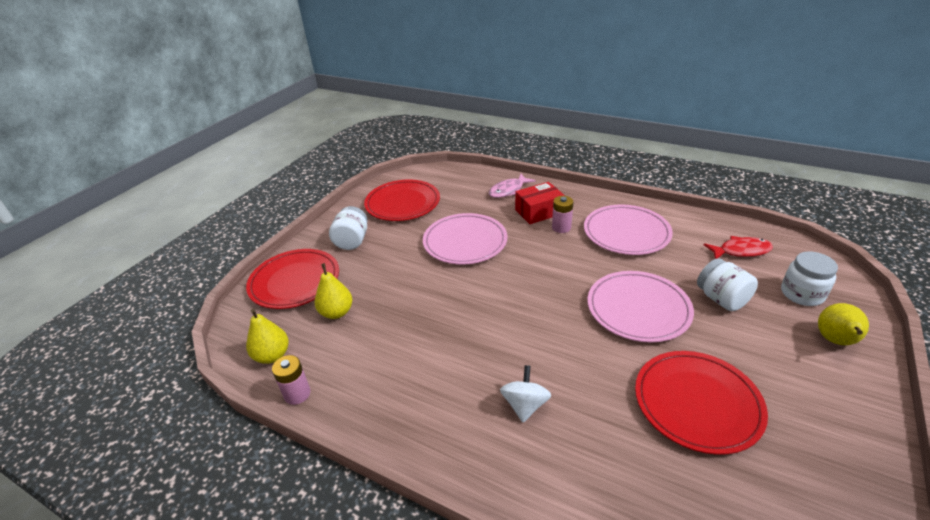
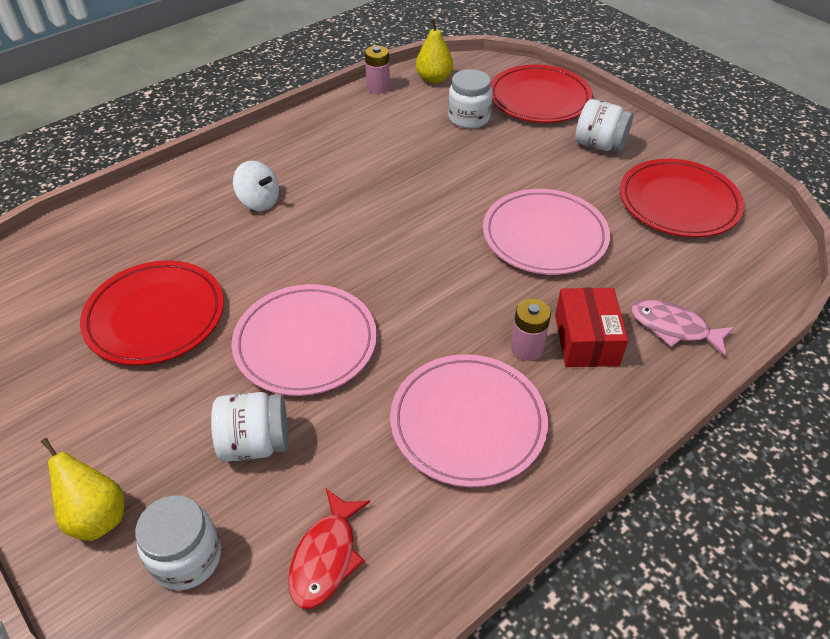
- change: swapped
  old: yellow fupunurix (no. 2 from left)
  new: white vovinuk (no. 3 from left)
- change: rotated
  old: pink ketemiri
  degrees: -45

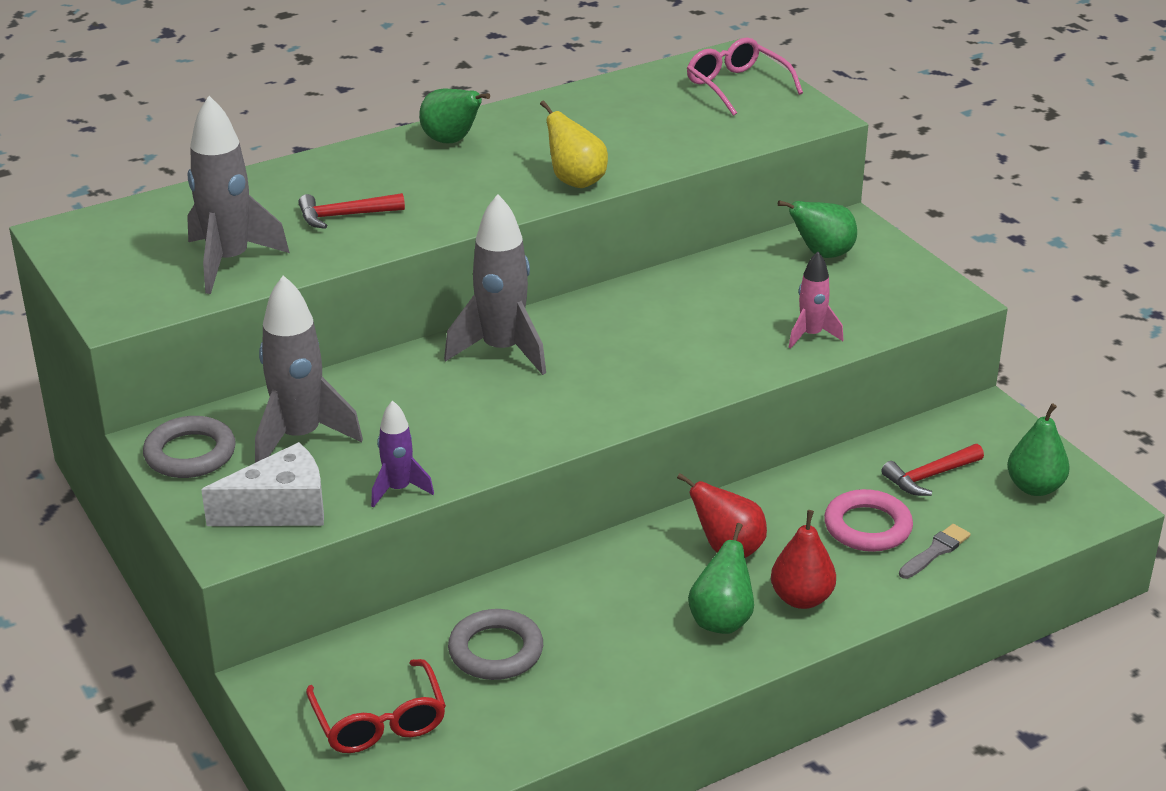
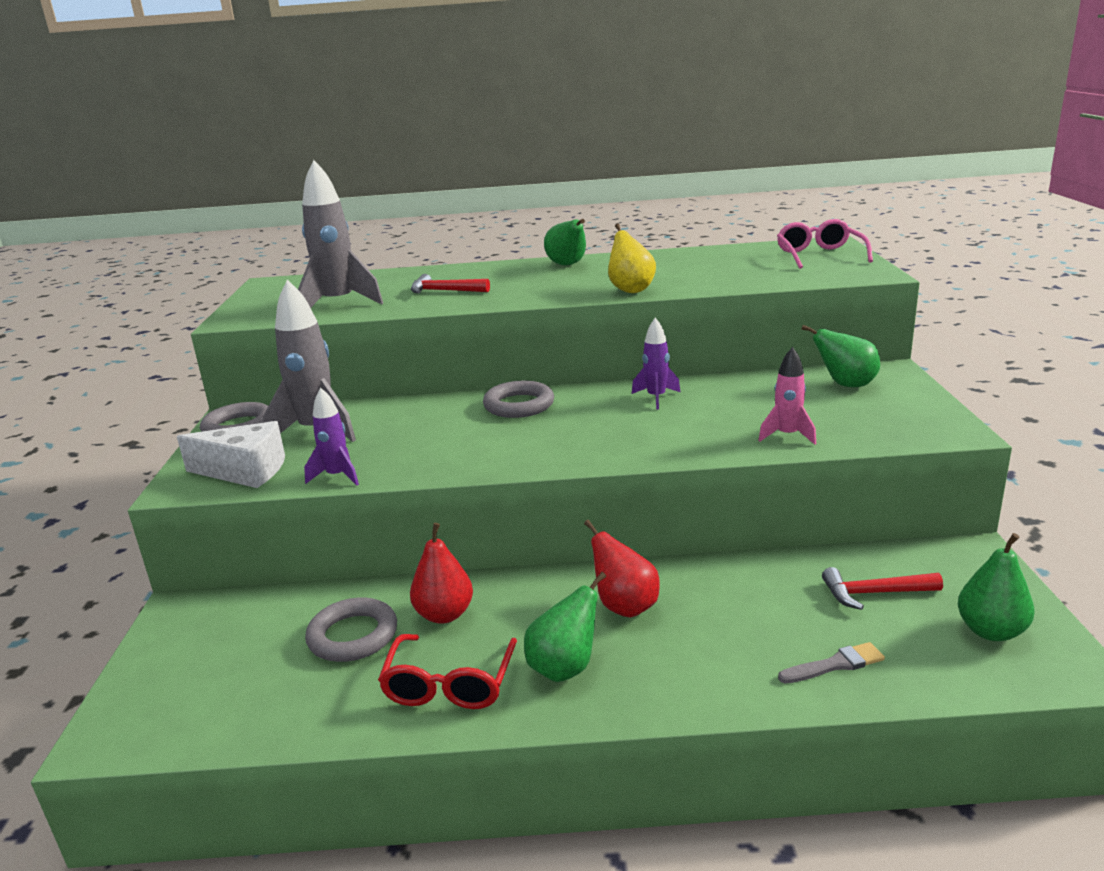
- change: shifted
  old: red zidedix
- change: swapped
  old: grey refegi (no. 3 from left)
  new: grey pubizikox (no. 3 from left)
- change: shifted
  old: red fupunurix (no. 2 from left in the first image)
  new: red fupunurix (no. 1 from left)
- change: gone
  old: pink pubizikox
- change: new
  new: purple refegi (no. 2 from left)

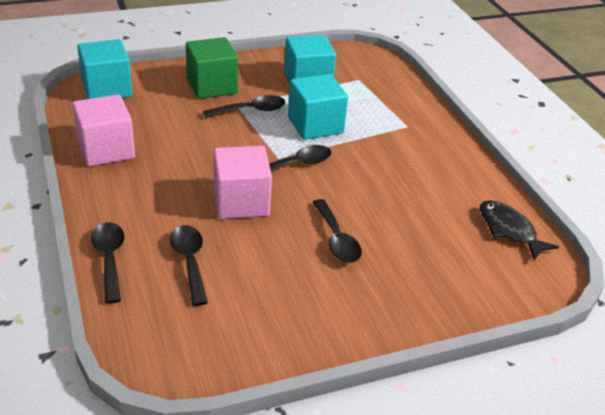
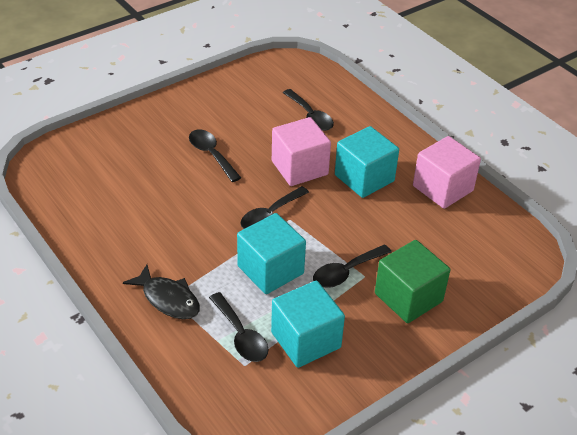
- change: shifted
  old: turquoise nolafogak (no. 1 from left in the first image)
  new: turquoise nolafogak (no. 3 from left)
- change: shifted
  old: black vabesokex (no. 1 from left in the first image)
  new: black vabesokex (no. 2 from left)
- change: shifted
  old: black ketemiri

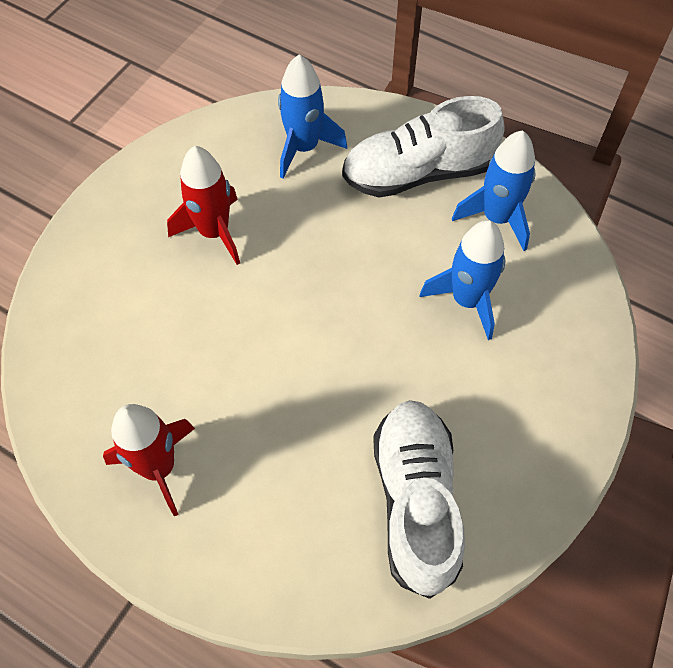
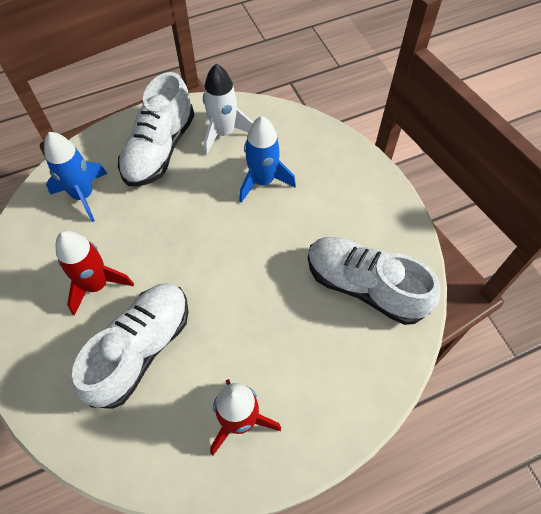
- change: repainted
  old: blue refegi (no. 3 from left)
  new: white refegi
- change: new
  new: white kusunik (no. 1 from left)

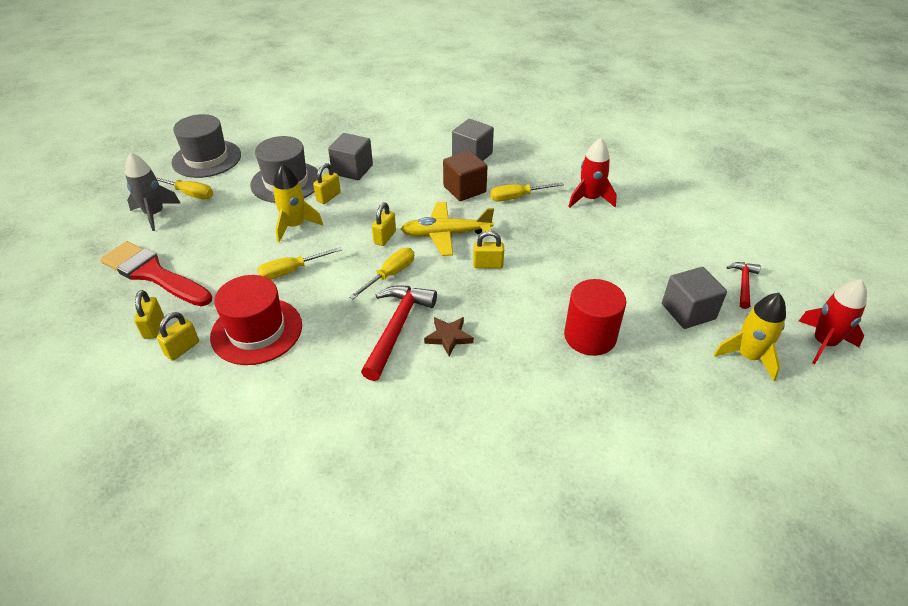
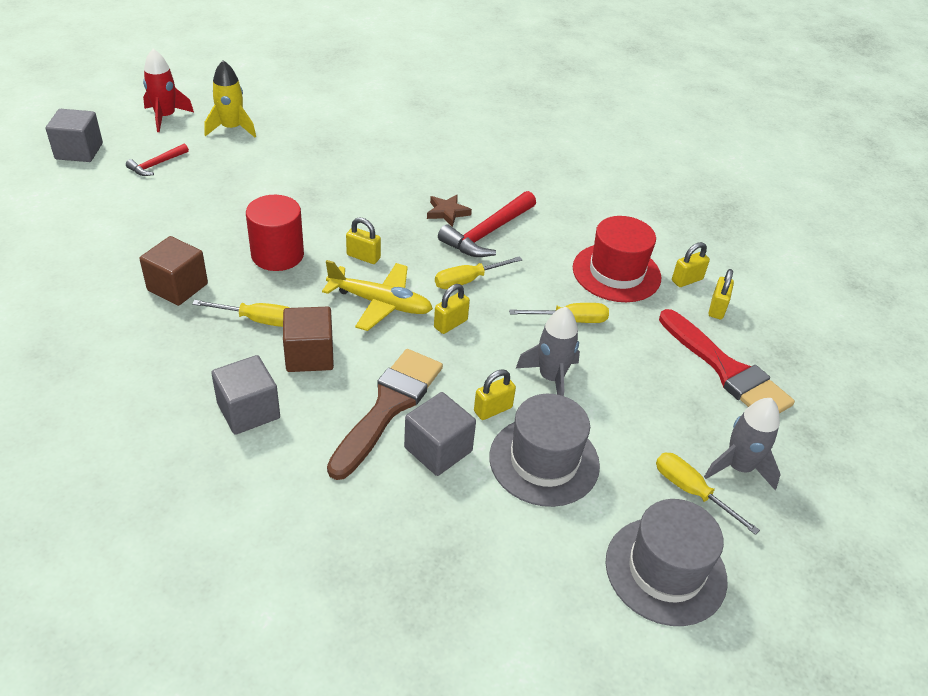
- change: repainted
  old: yellow refegi (no. 1 from left)
  new: grey refegi (no. 1 from left)
- change: shifted
  old: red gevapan
- change: swapped
  old: red refegi (no. 1 from left)
  new: brown nolafogak (no. 1 from left)
- change: shifted
  old: grey nolafogak (no. 3 from left in the first image)
  new: grey nolafogak (no. 1 from left)
- change: new
  new: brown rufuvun

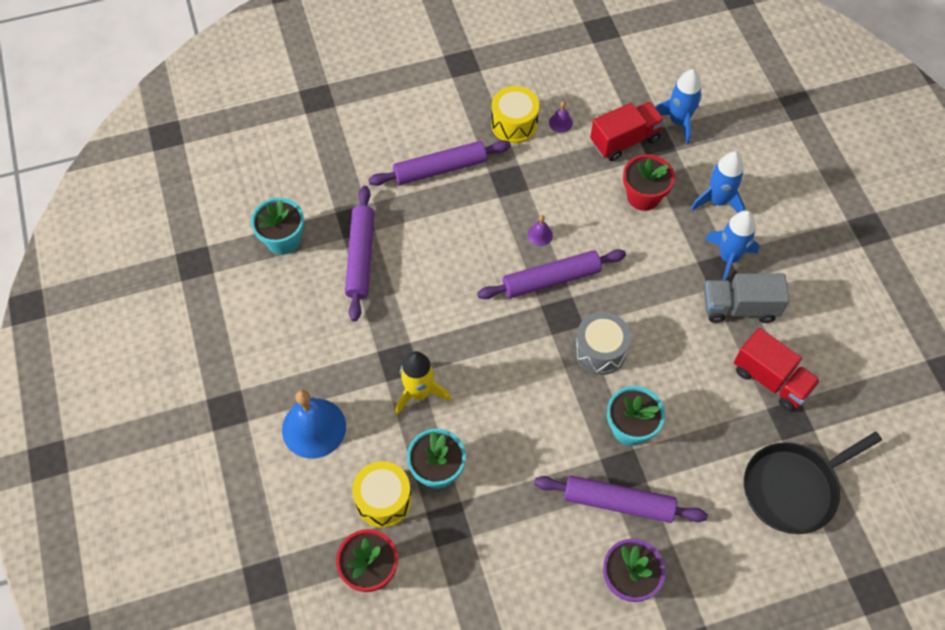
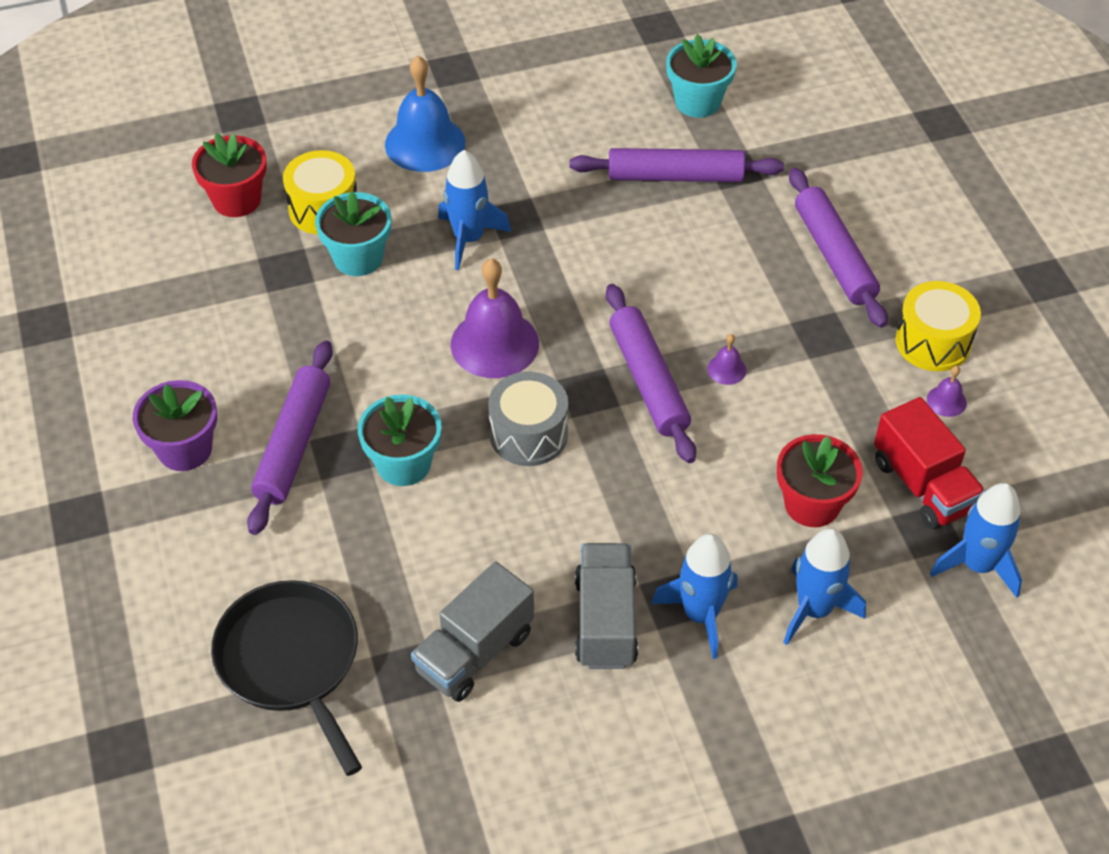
- change: repainted
  old: yellow refegi
  new: blue refegi (no. 1 from left)
- change: repainted
  old: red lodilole (no. 2 from left)
  new: grey lodilole (no. 1 from left)
- change: new
  new: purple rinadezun (no. 1 from left)

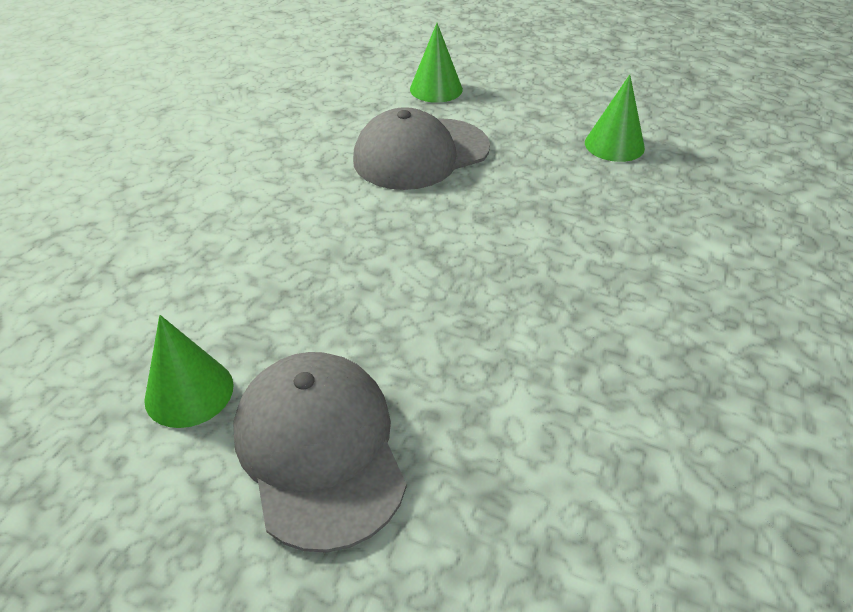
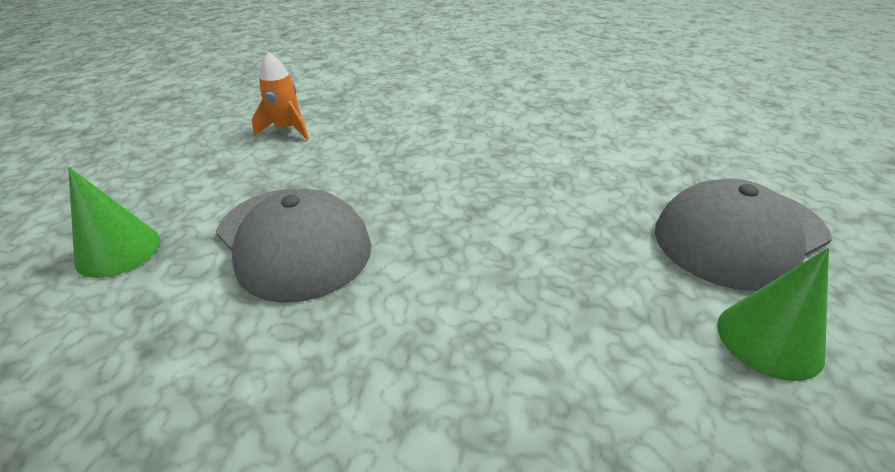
- change: swapped
  old: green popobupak (no. 3 from left)
  new: orange refegi

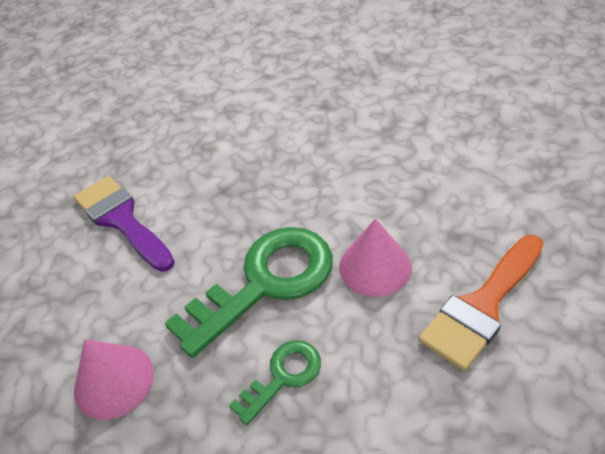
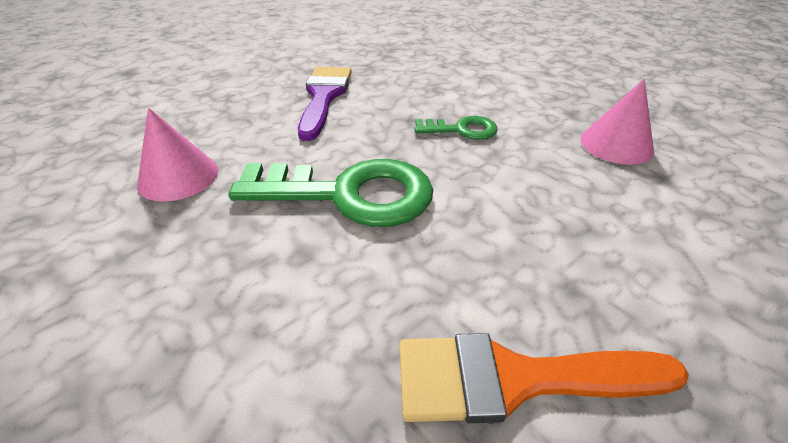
- change: shifted
  old: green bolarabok (no. 2 from left)
- change: shifted
  old: pink popobupak (no. 2 from left)

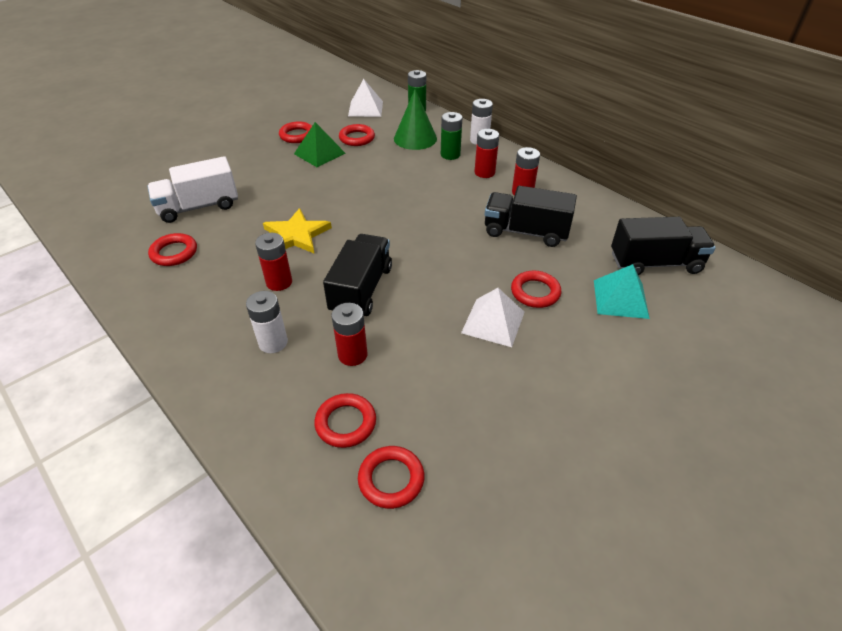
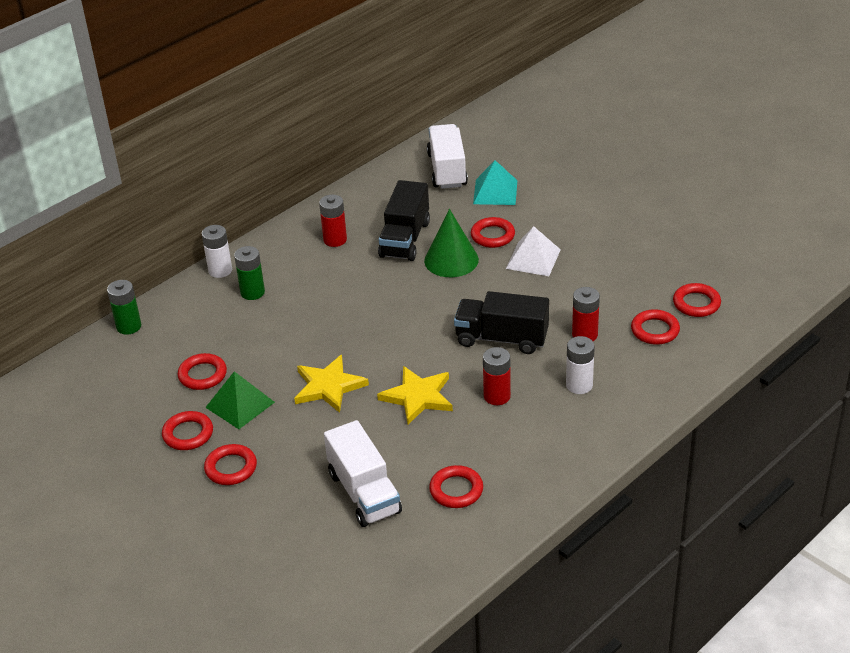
- change: gone
  old: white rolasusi (no. 1 from left)
- change: shifted
  old: green popobupak
- change: gone
  old: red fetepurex (no. 3 from left)
- change: repainted
  old: black lodilole (no. 3 from left)
  new: white lodilole (no. 2 from left)
- change: new
  new: red pubizikox (no. 3 from left)
- change: new
  new: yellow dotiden (no. 1 from left)

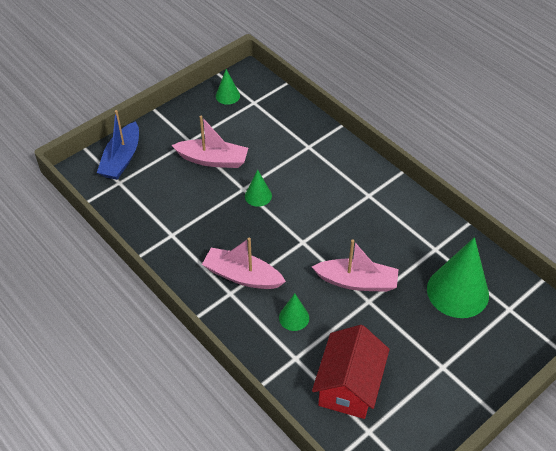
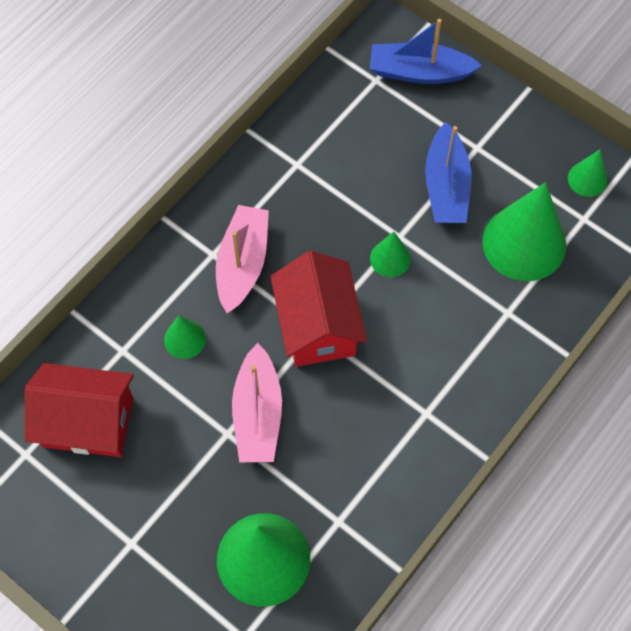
- change: repainted
  old: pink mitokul (no. 1 from left)
  new: blue mitokul (no. 2 from left)
- change: new
  new: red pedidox (no. 2 from left)
- change: new
  new: green popobupak (no. 4 from left)

